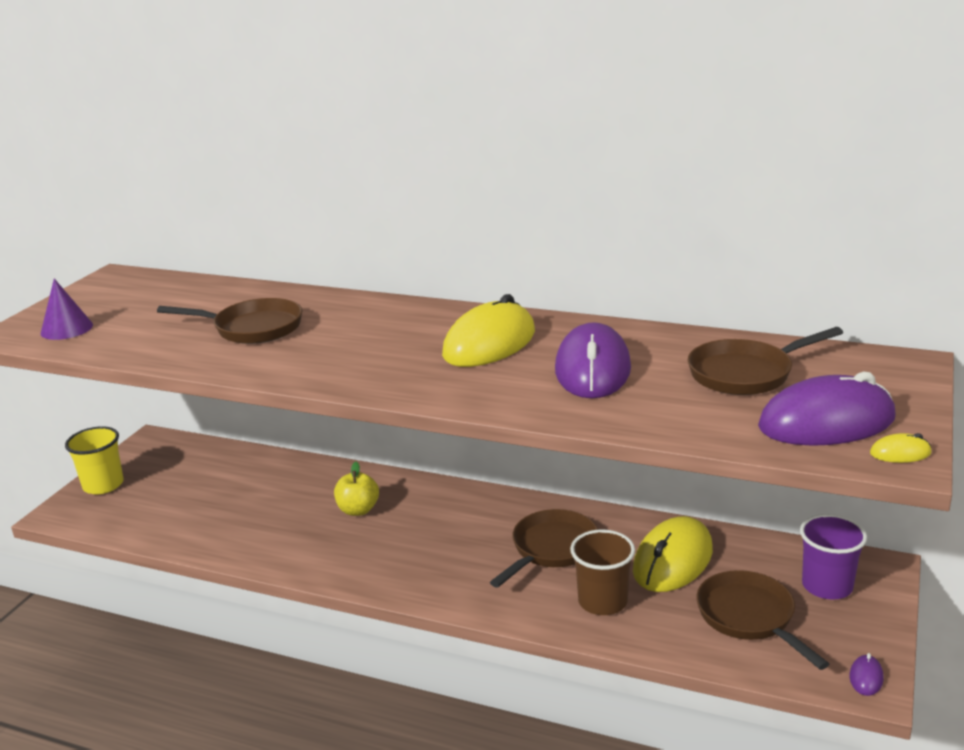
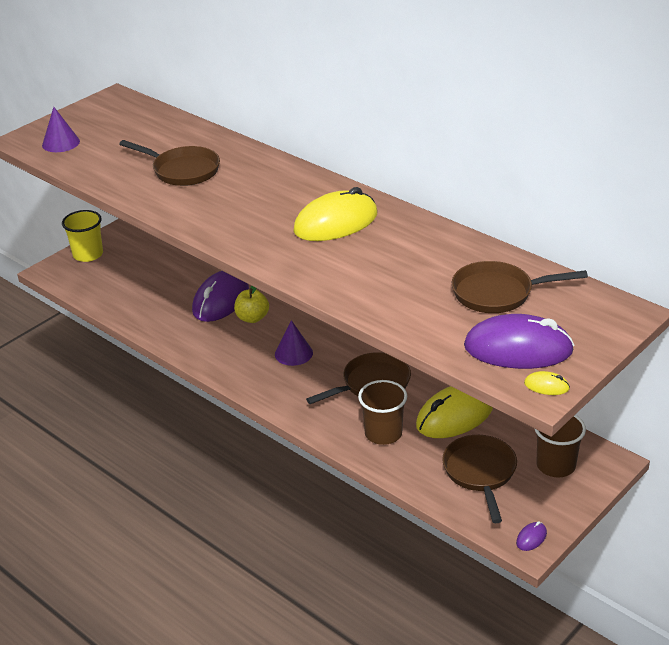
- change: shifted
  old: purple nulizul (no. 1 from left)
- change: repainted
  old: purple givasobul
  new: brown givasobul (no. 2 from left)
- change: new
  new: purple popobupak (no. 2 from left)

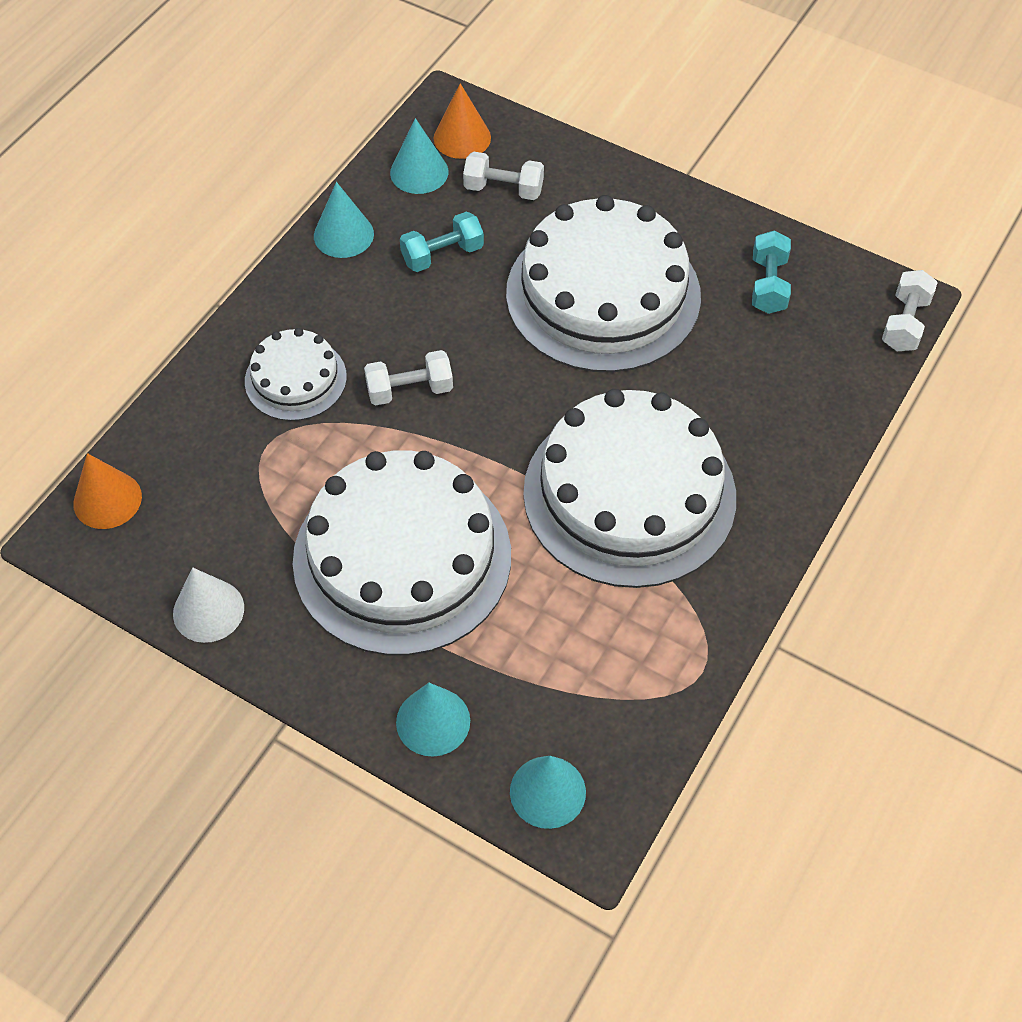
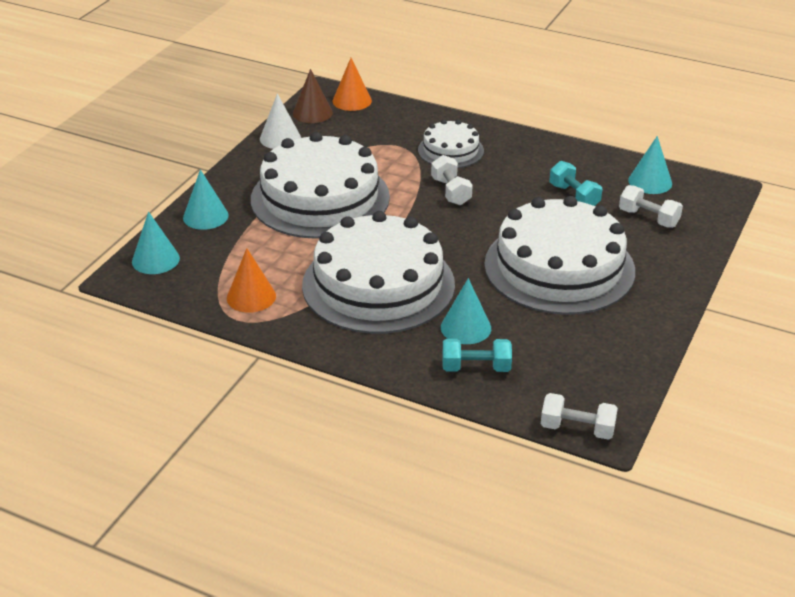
- change: shifted
  old: turquoise popobupak (no. 1 from left in the first image)
  new: turquoise popobupak (no. 3 from left)
- change: shifted
  old: orange popobupak (no. 2 from left in the first image)
  new: orange popobupak (no. 1 from left)
- change: rotated
  old: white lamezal (no. 2 from left in the first image)
  degrees: -60
- change: shifted
  old: turquoise lamezal (no. 2 from left in the first image)
  new: turquoise lamezal (no. 1 from left)
- change: new
  new: brown popobupak

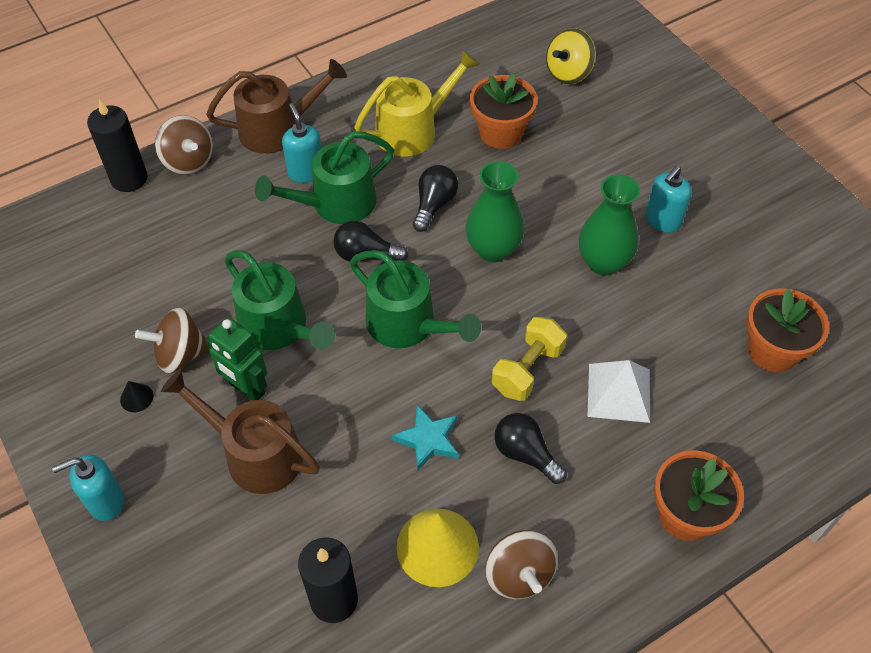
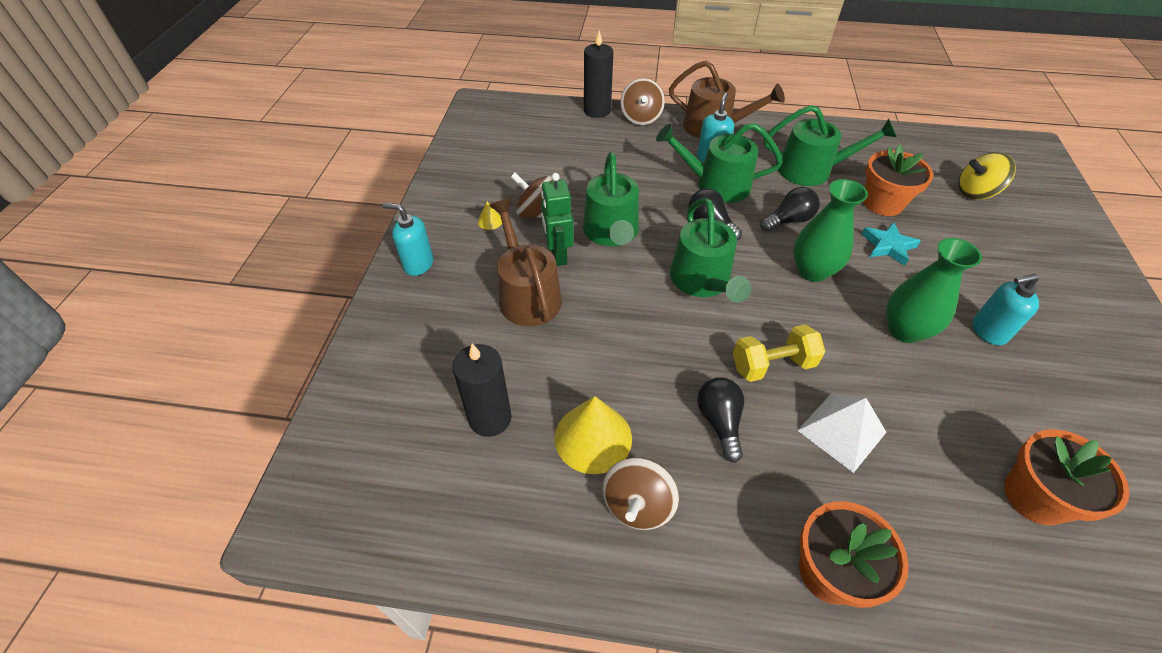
- change: repainted
  old: black popobupak
  new: yellow popobupak (no. 1 from left)
- change: repainted
  old: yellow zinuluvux
  new: green zinuluvux (no. 4 from left)
- change: shifted
  old: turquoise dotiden

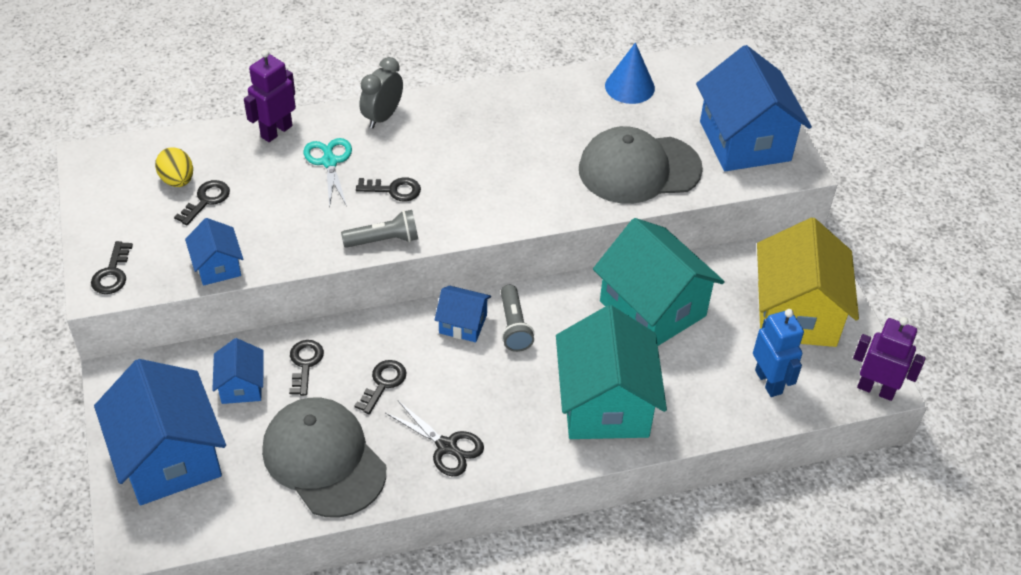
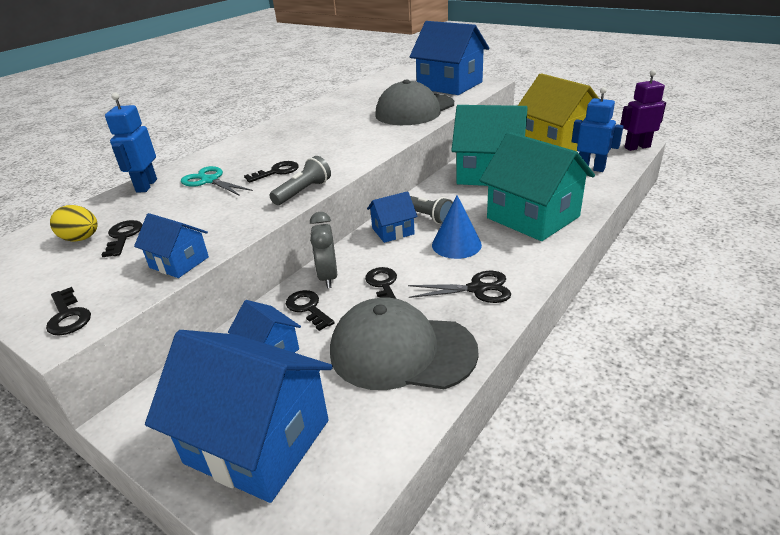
- change: repainted
  old: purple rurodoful (no. 1 from left)
  new: blue rurodoful (no. 1 from left)
- change: shifted
  old: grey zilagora
- change: shifted
  old: blue popobupak

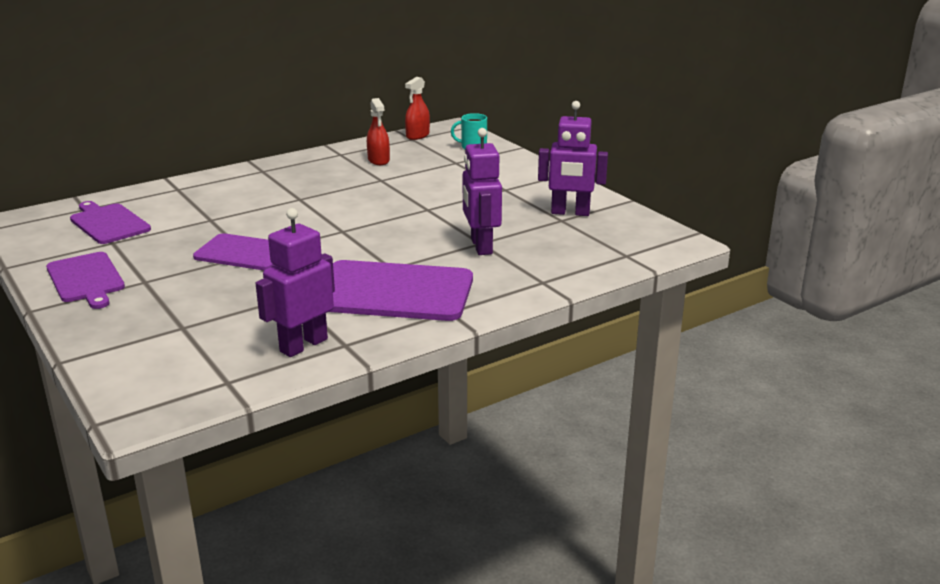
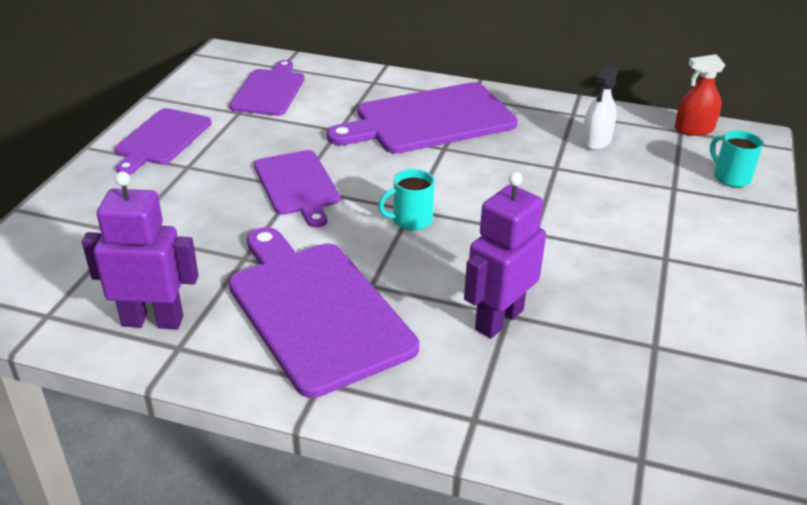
- change: repainted
  old: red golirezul (no. 1 from left)
  new: white golirezul
- change: gone
  old: purple rurodoful (no. 3 from left)
- change: new
  new: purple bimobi (no. 5 from left)
- change: new
  new: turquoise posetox (no. 1 from left)

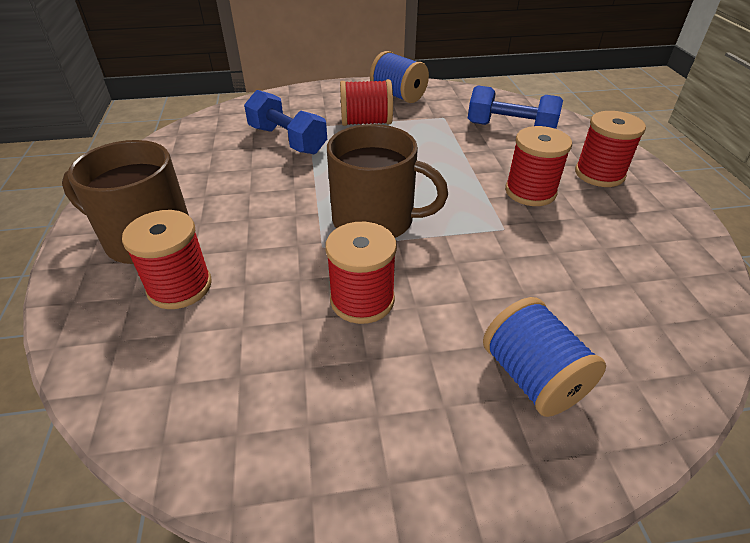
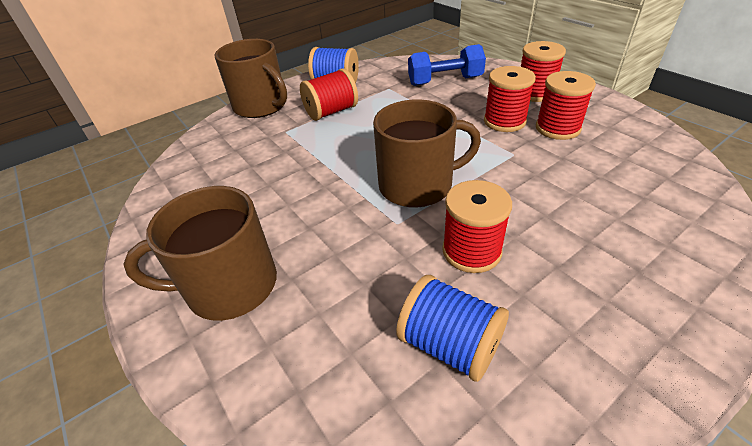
- change: shifted
  old: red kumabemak (no. 1 from left in the first image)
  new: red kumabemak (no. 5 from left)
- change: gone
  old: blue lamezal (no. 1 from left)
- change: shifted
  old: blue kumabemak (no. 2 from left)
- change: new
  new: brown posetox (no. 2 from left)

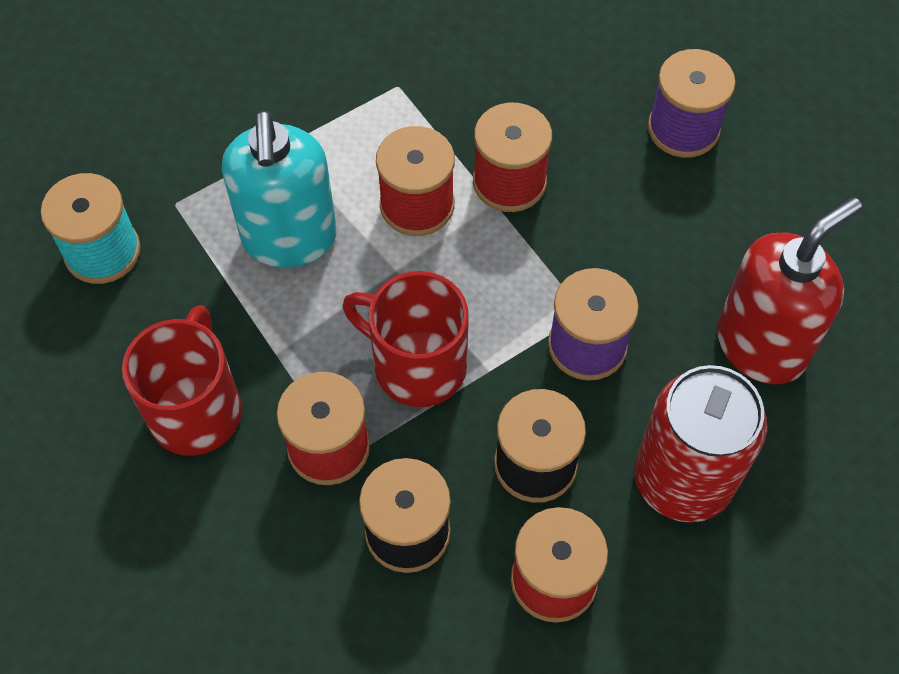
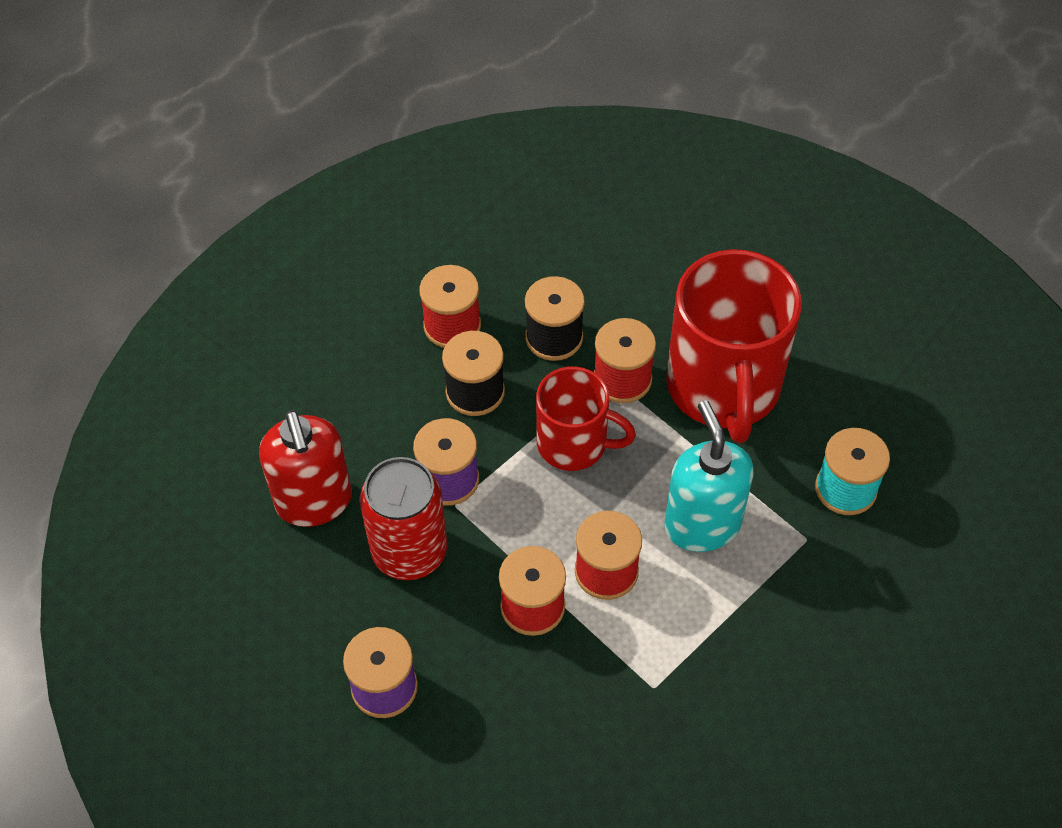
- change: scaled
  old: red posetox (no. 1 from left in the first image)
  factor: 1.7
- change: shifted
  old: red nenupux
- change: rotated
  old: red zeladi
  degrees: -60

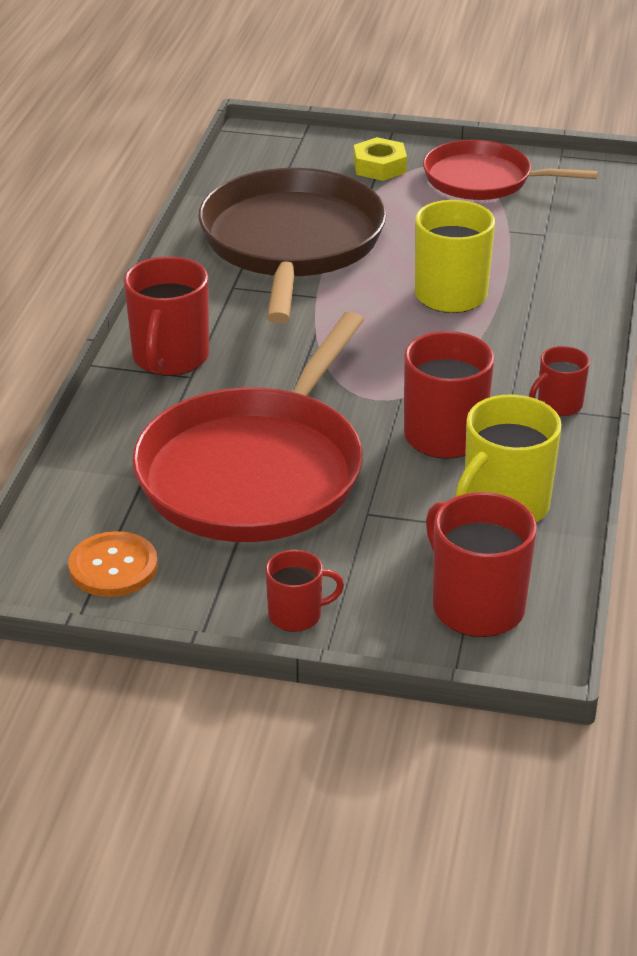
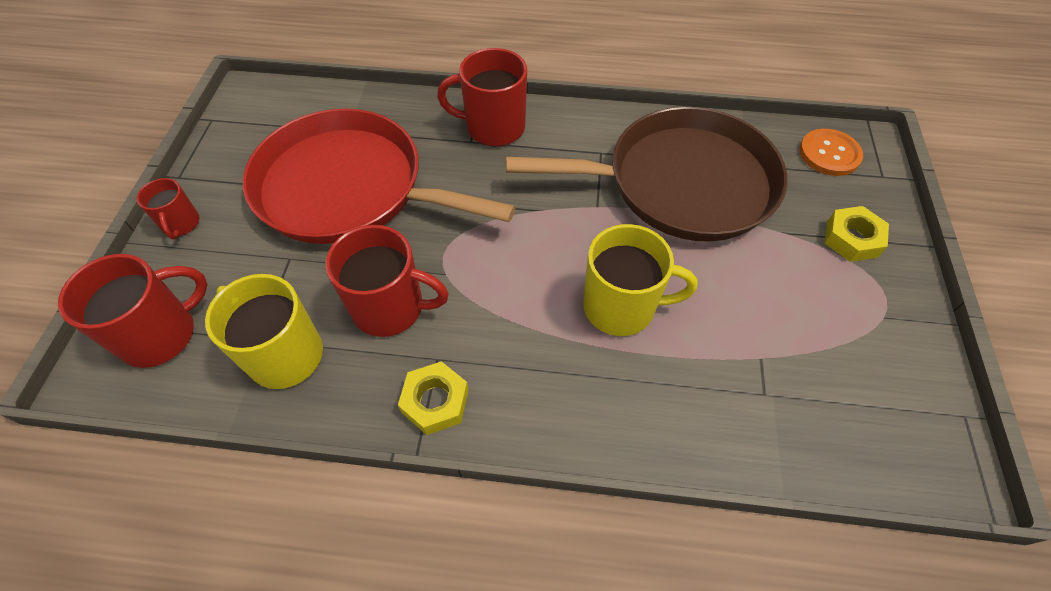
- change: shifted
  old: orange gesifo
- change: gone
  old: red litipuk (no. 2 from left)
- change: swapped
  old: red posetox (no. 5 from left)
  new: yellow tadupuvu (no. 1 from left)

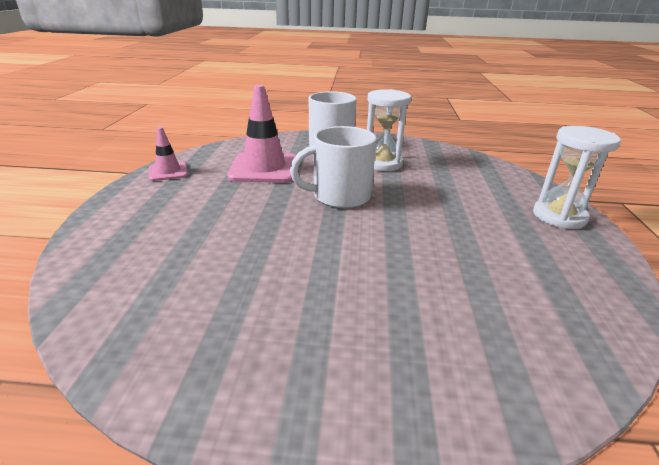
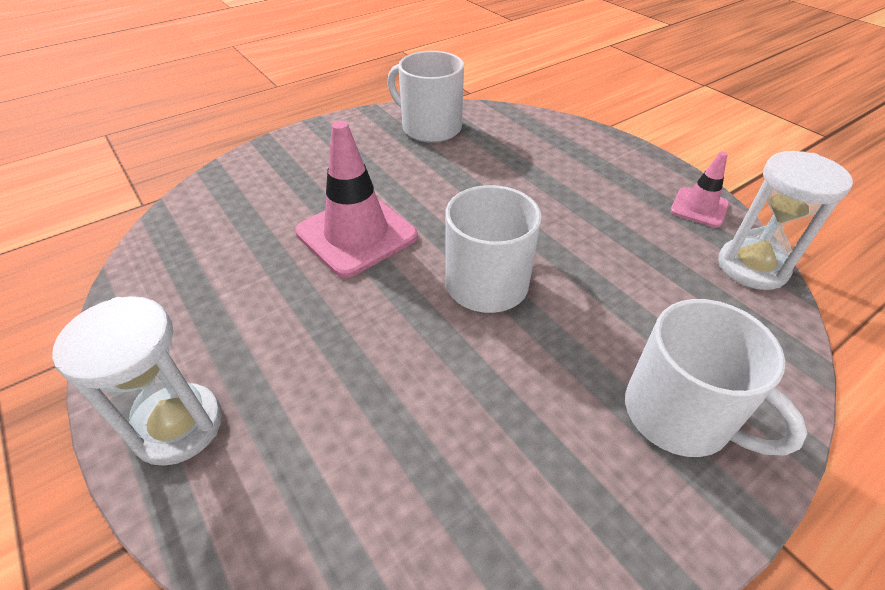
- change: shifted
  old: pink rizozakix (no. 2 from left in the first image)
  new: pink rizozakix (no. 1 from left)
- change: shifted
  old: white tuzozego (no. 1 from left in the first image)
  new: white tuzozego (no. 2 from left)
- change: new
  new: white posetox (no. 1 from left)

